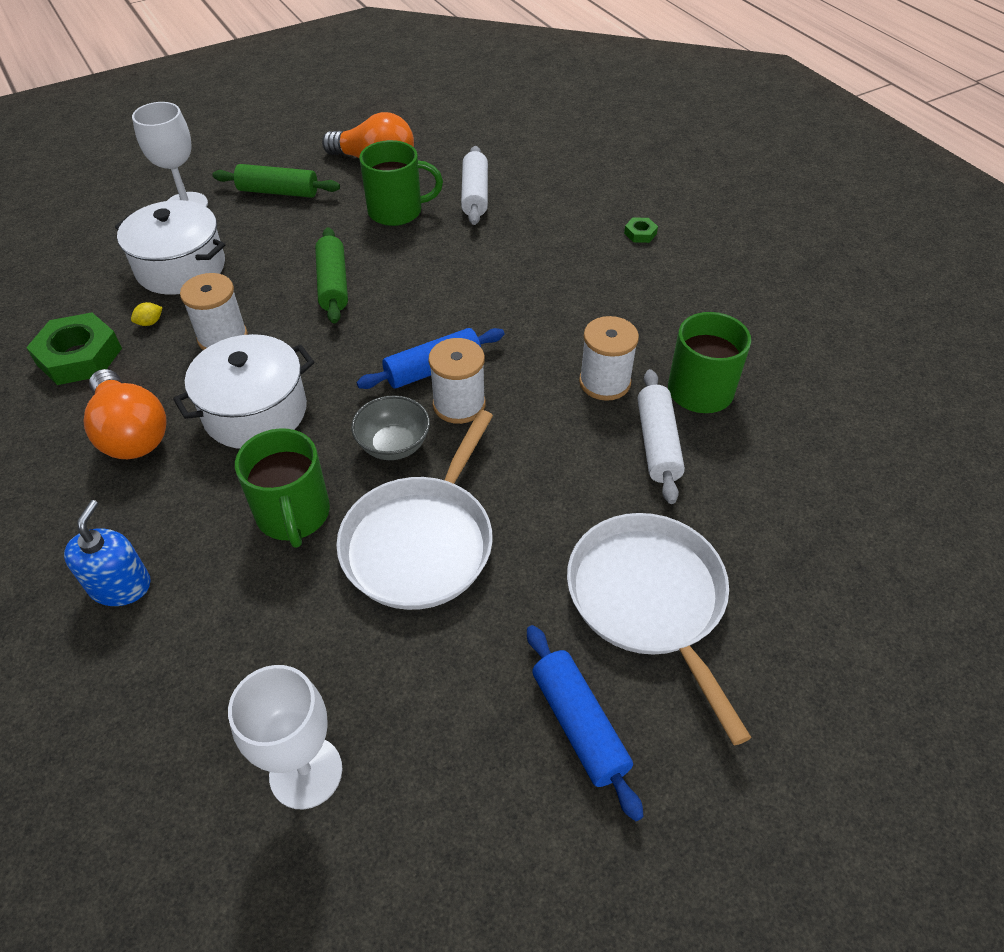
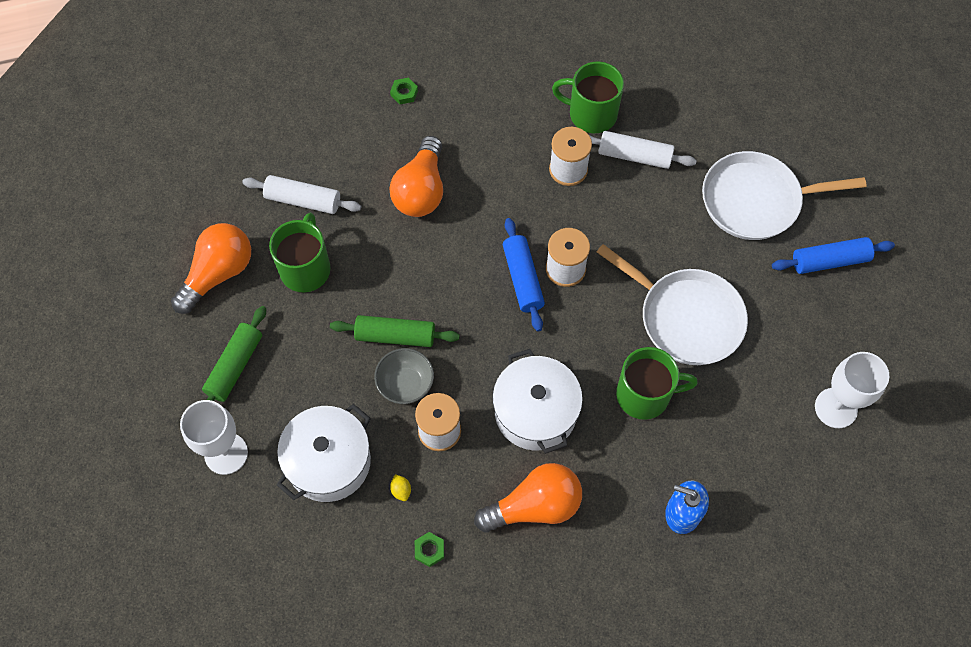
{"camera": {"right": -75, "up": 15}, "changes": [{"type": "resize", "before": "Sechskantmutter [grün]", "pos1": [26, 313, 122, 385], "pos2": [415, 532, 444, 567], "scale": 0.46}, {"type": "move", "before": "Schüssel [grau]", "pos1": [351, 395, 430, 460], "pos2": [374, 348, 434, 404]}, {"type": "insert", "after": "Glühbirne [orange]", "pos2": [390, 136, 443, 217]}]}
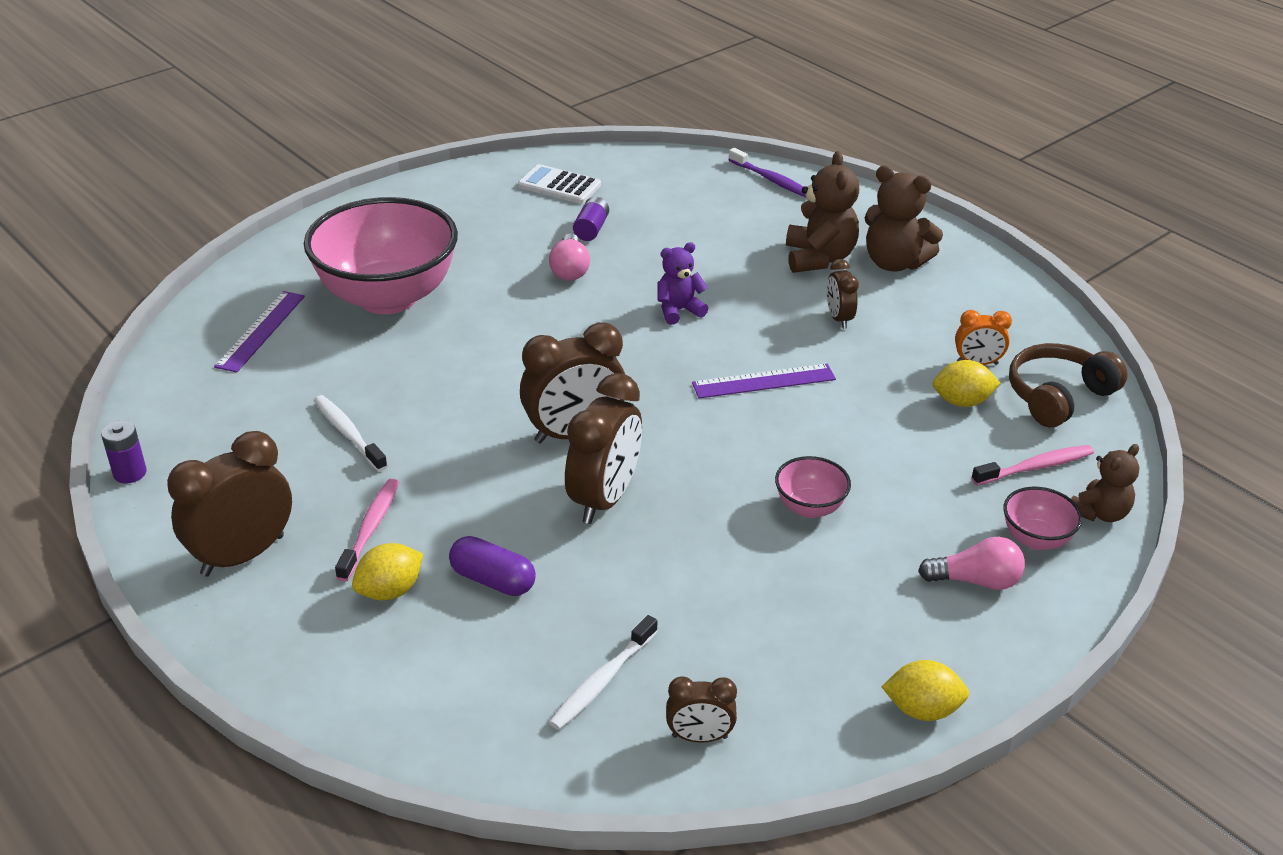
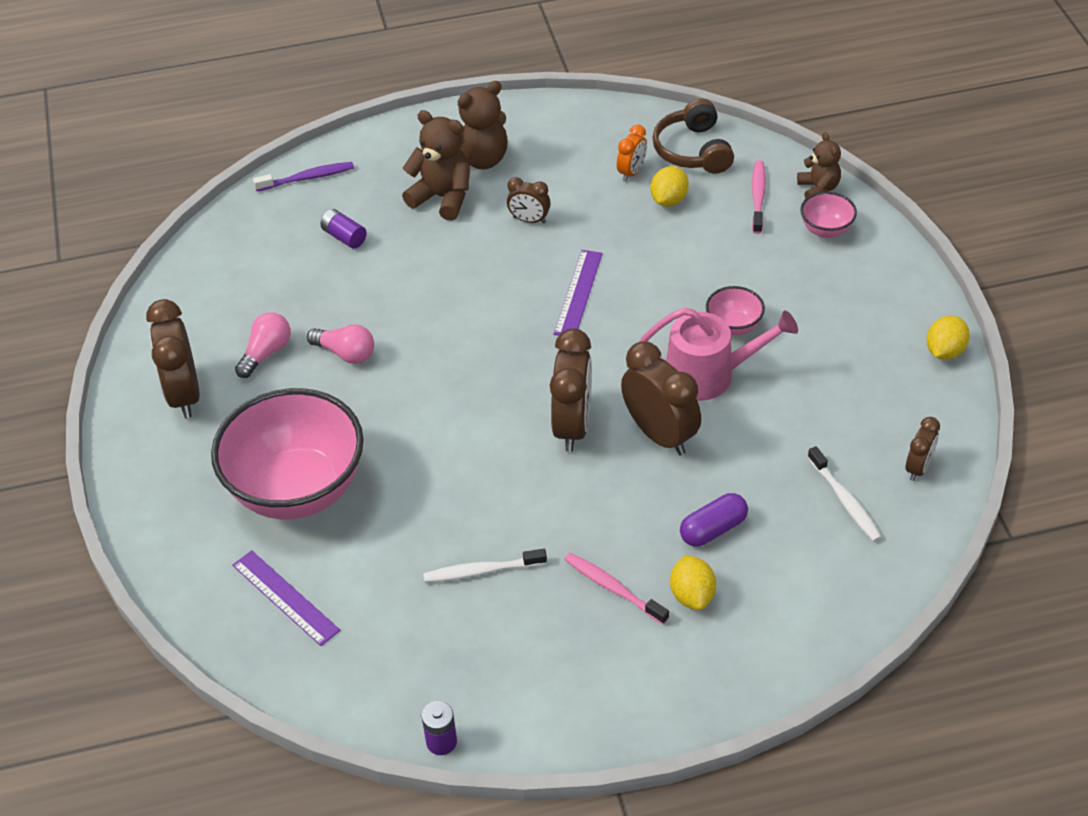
{"camera": {"right": -60, "up": 10}, "changes": [{"type": "delete", "before": "Taschenrechner [weiß]", "pos1": [518, 164, 601, 204]}, {"type": "move", "before": "Batterie [lila]", "pos1": [573, 197, 609, 241], "pos2": [320, 209, 367, 249]}, {"type": "delete", "before": "Teddybär [lila]", "pos1": [657, 242, 708, 325]}, {"type": "move", "before": "Wecker [braun]", "pos1": [167, 431, 292, 577], "pos2": [146, 299, 200, 418]}, {"type": "move", "before": "Glühbirne [rosa]", "pos1": [918, 537, 1025, 590], "pos2": [235, 312, 291, 378]}, {"type": "insert", "after": "Gießkanne [rosa]", "pos2": [639, 308, 798, 401]}]}
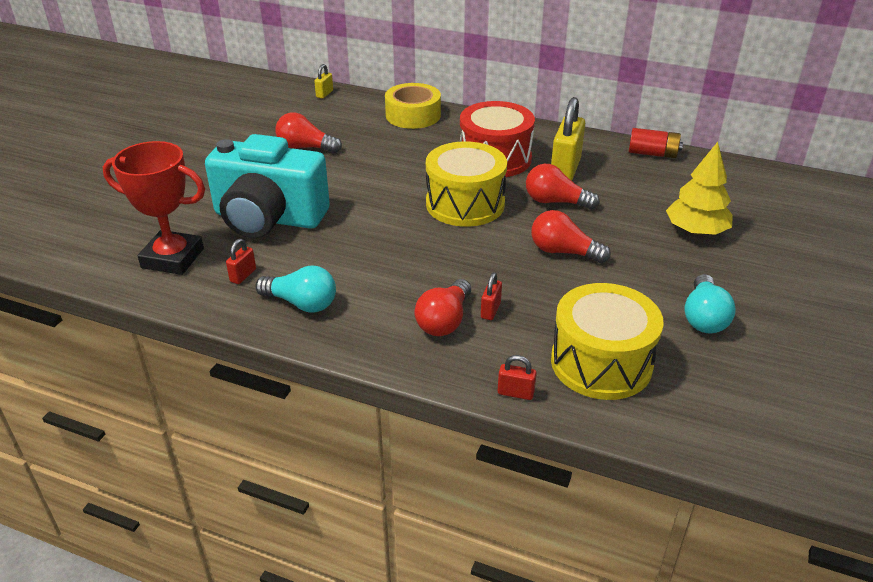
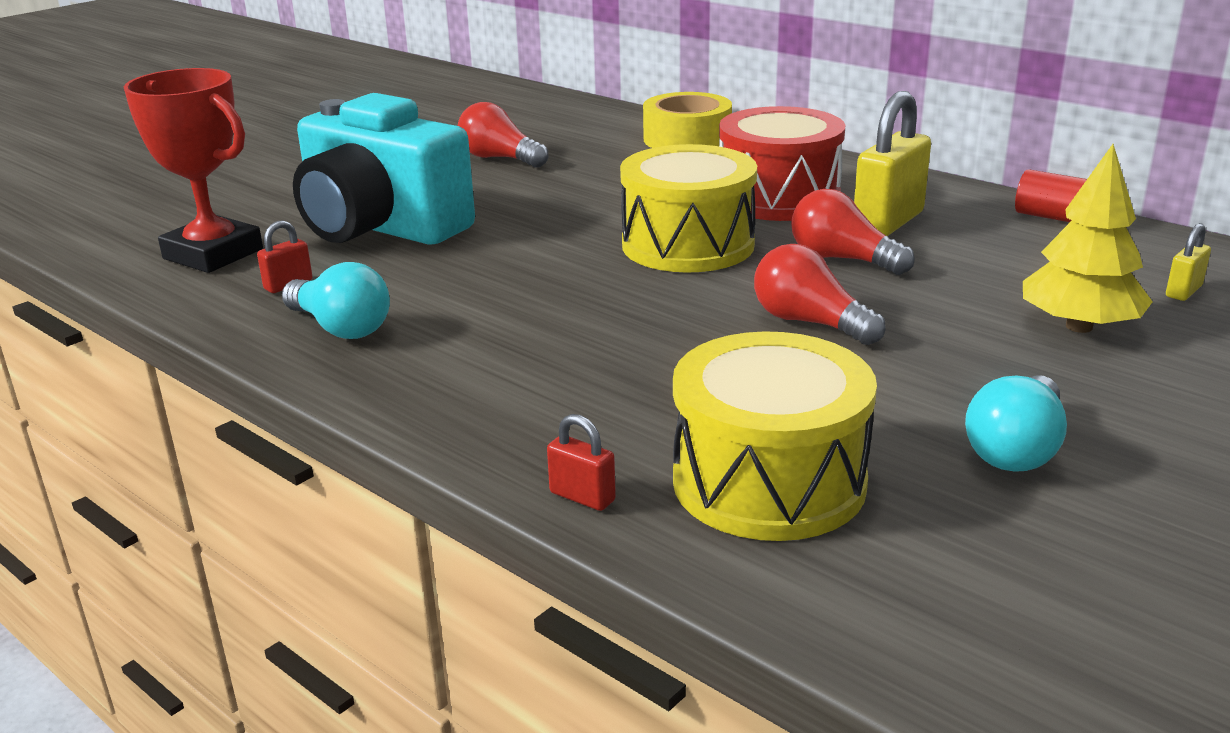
{"camera": {"right": 20, "up": -10}, "changes": [{"type": "move", "before": "Vorhängeschloss [gelb]", "pos1": [314, 64, 333, 99], "pos2": [1166, 223, 1211, 301]}, {"type": "delete", "before": "Vorhängeschloss [rot]", "pos1": [481, 272, 502, 320]}, {"type": "delete", "before": "Glühbirne [rot]", "pos1": [415, 279, 471, 336]}]}
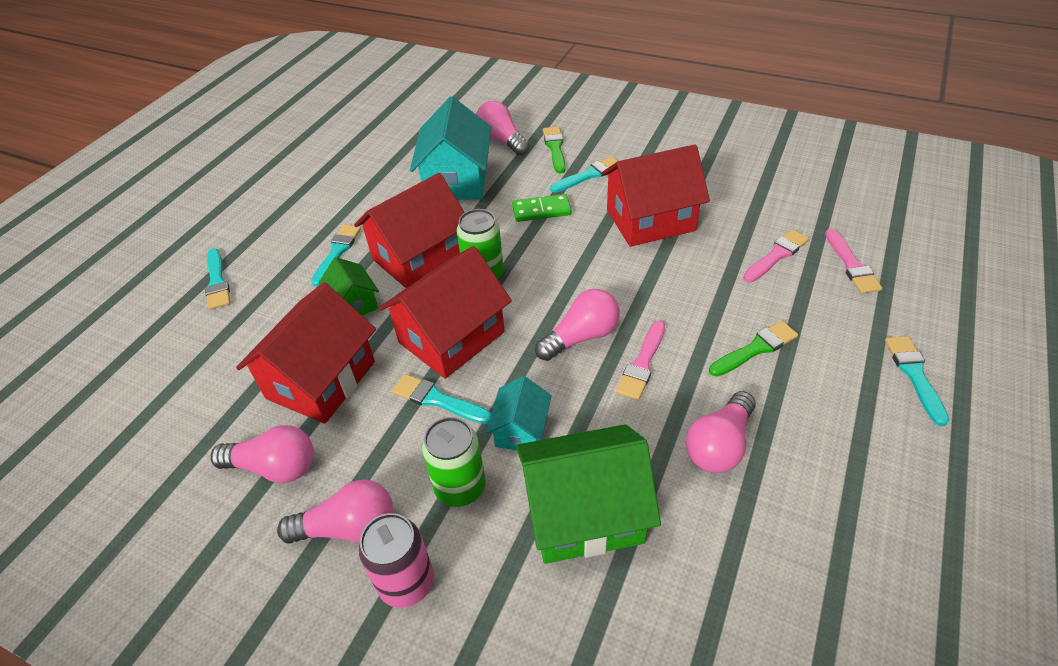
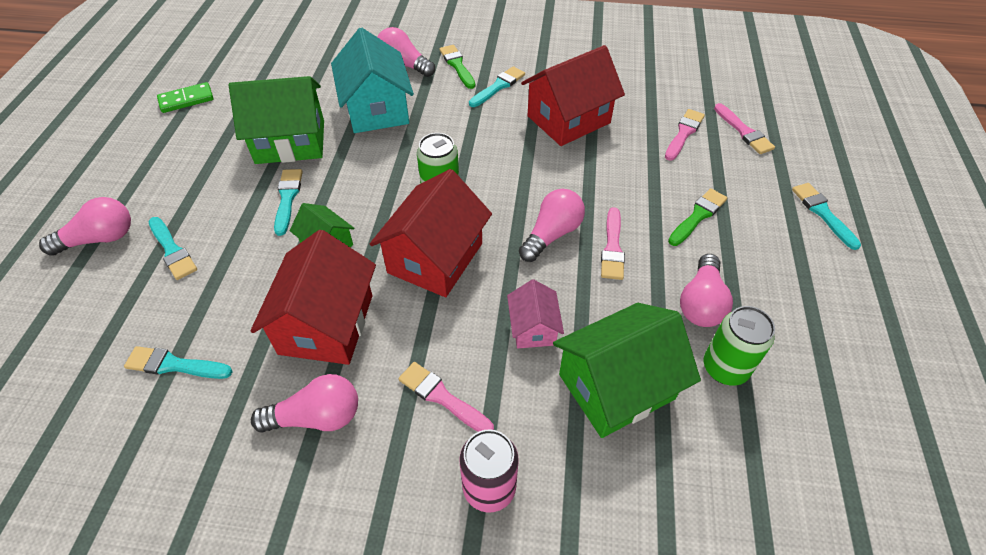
{"camera": {"right": -20, "up": 5}, "changes": [{"type": "delete", "before": "Haus [rot]", "pos1": [354, 173, 465, 288]}, {"type": "move", "before": "Dominostein [grün]", "pos1": [512, 194, 571, 222], "pos2": [157, 82, 214, 113]}, {"type": "move", "before": "Pinsel [türkis]", "pos1": [392, 374, 491, 424], "pos2": [124, 346, 233, 379]}, {"type": "recolor", "before": "Haus [türkis]", "after": "Haus [rosa]", "pos1": [486, 376, 552, 450], "pos2": [507, 279, 564, 348]}, {"type": "move", "before": "Dose [grün]", "pos1": [422, 417, 486, 507], "pos2": [703, 306, 775, 386]}, {"type": "move", "before": "Glühbirne [rosa]", "pos1": [277, 479, 393, 544], "pos2": [39, 197, 131, 256]}, {"type": "insert", "after": "Haus [grün]", "pos2": [229, 76, 324, 164]}, {"type": "insert", "after": "Pinsel [rosa]", "pos2": [398, 362, 494, 432]}]}
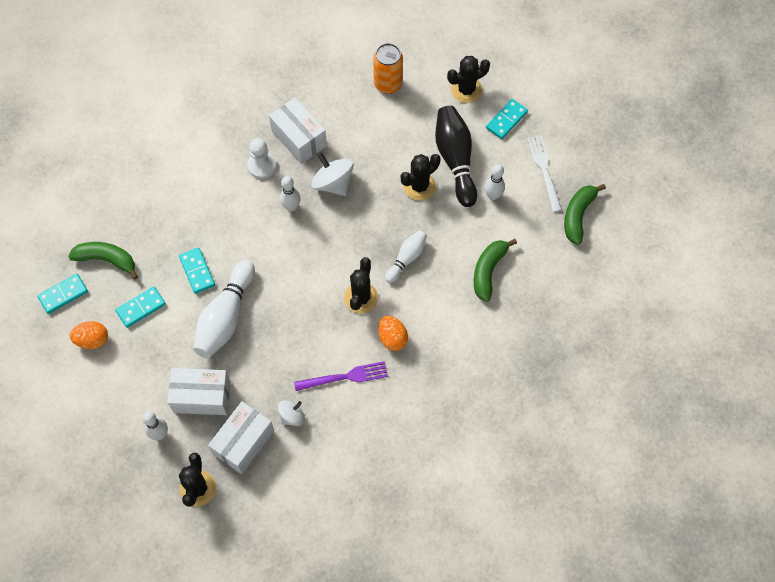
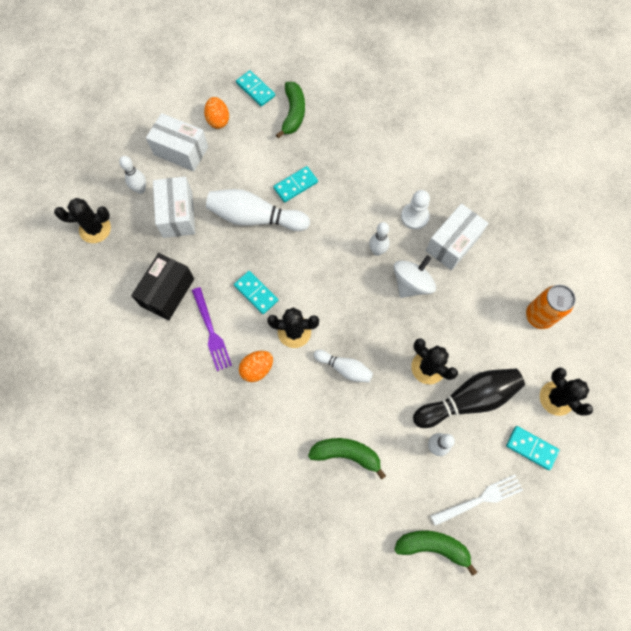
{"camera": {"right": 80, "up": 5}, "changes": [{"type": "move", "before": "Dominostein [türkis]", "pos1": [115, 287, 166, 328], "pos2": [234, 271, 278, 314]}, {"type": "replace", "before": "Kreisel [weiß]", "after": "Schachtel [schwarz]", "pos1": [278, 400, 305, 426], "pos2": [131, 253, 194, 320]}, {"type": "move", "before": "Schachtel [weiß]", "pos1": [208, 401, 274, 474], "pos2": [146, 113, 208, 171]}]}
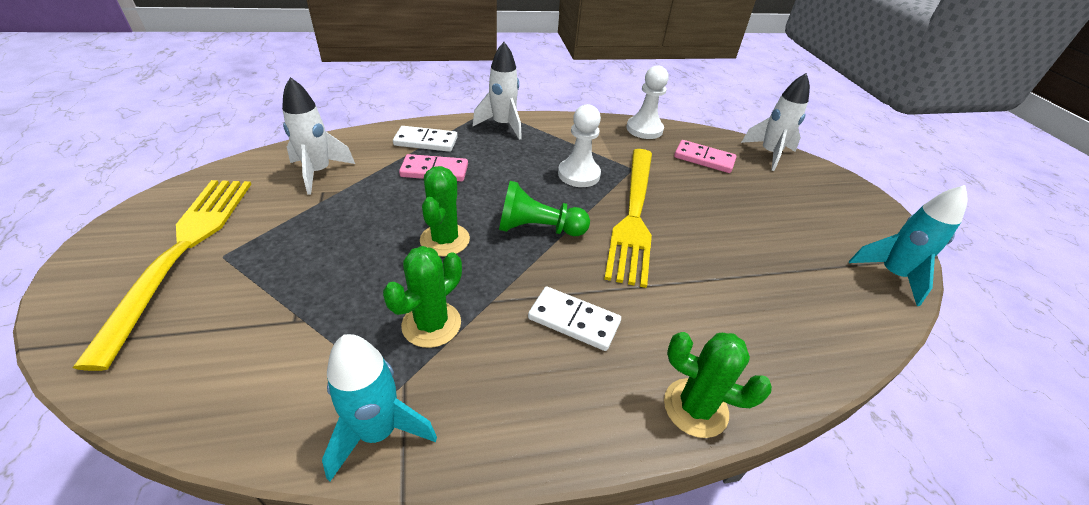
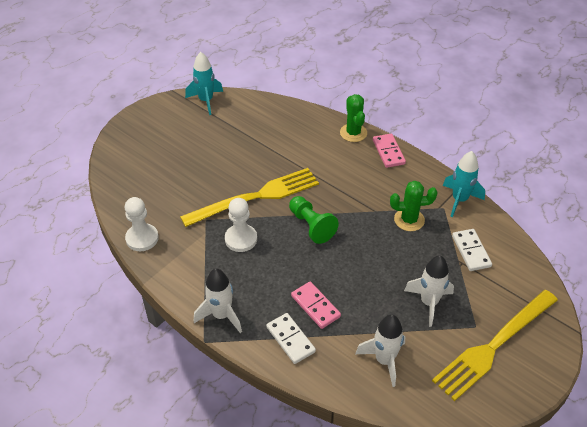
{"camera": {"right": -125, "up": 5}, "changes": [{"type": "move", "before": "Rakete [weiß]", "pos1": [741, 73, 810, 171], "pos2": [404, 255, 454, 327]}, {"type": "move", "before": "Dominostein [rosa]", "pos1": [674, 140, 736, 173], "pos2": [373, 134, 406, 168]}, {"type": "delete", "before": "Kaktus [grün]", "pos1": [420, 166, 470, 256]}, {"type": "move", "before": "Dominostein [weiß]", "pos1": [528, 287, 621, 351], "pos2": [452, 229, 492, 271]}]}
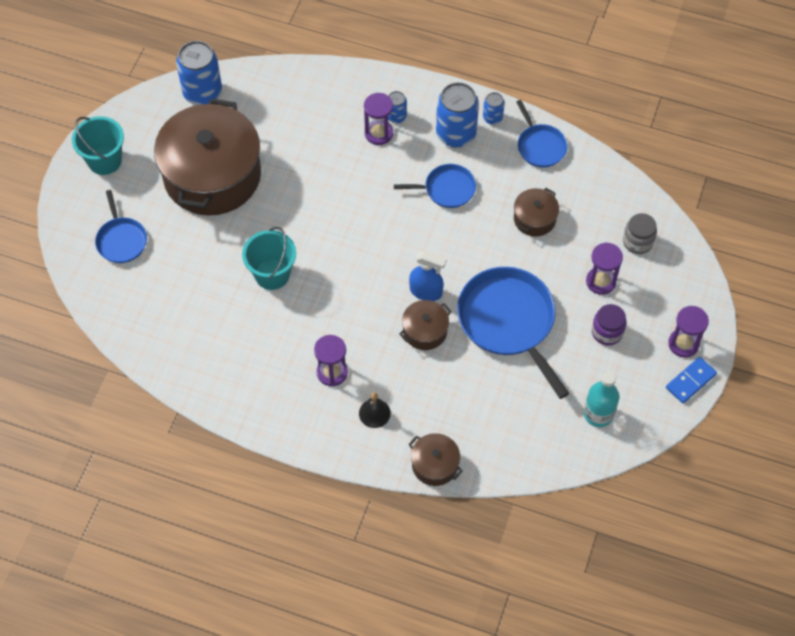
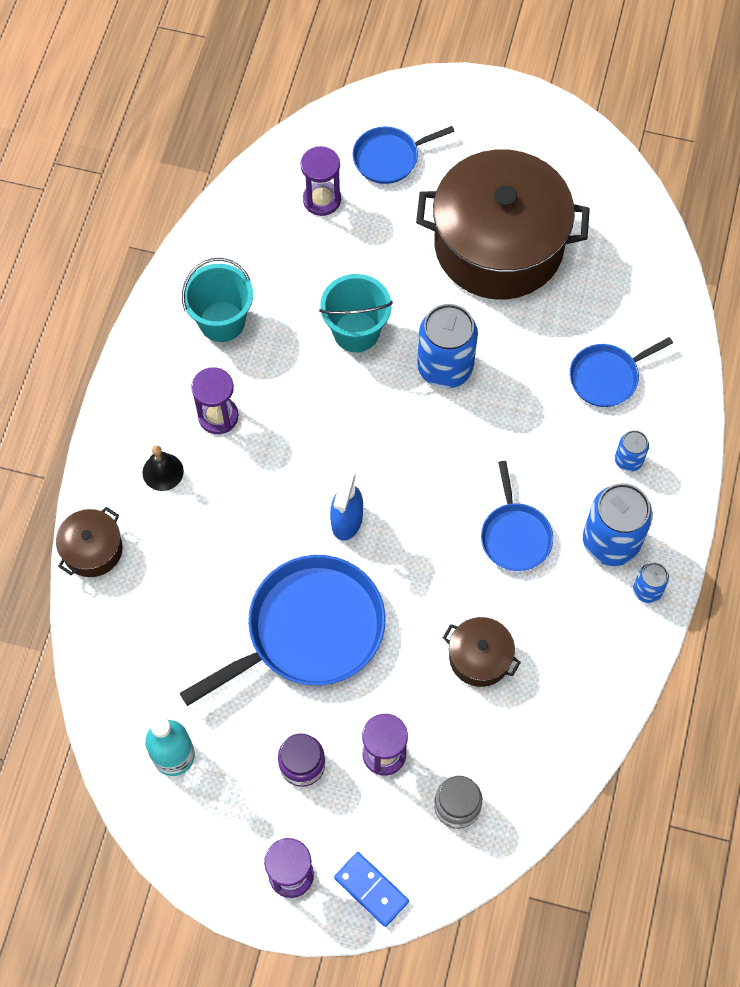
{"camera": {"right": 85, "up": 5}, "changes": [{"type": "move", "before": "Dose [blau]", "pos1": [176, 41, 222, 105], "pos2": [417, 304, 478, 389]}, {"type": "move", "before": "Sanduhr [lila]", "pos1": [364, 93, 393, 145], "pos2": [301, 146, 341, 216]}, {"type": "move", "before": "Pfanne [blau]", "pos1": [516, 100, 568, 168], "pos2": [569, 337, 673, 407]}, {"type": "move", "before": "Eimer [türkis]", "pos1": [72, 116, 124, 175], "pos2": [182, 258, 253, 342]}, {"type": "delete", "before": "Kochtopf [braun]", "pos1": [399, 300, 452, 350]}, {"type": "move", "before": "Dominostein [blau]", "pos1": [666, 357, 717, 403], "pos2": [334, 852, 409, 927]}]}
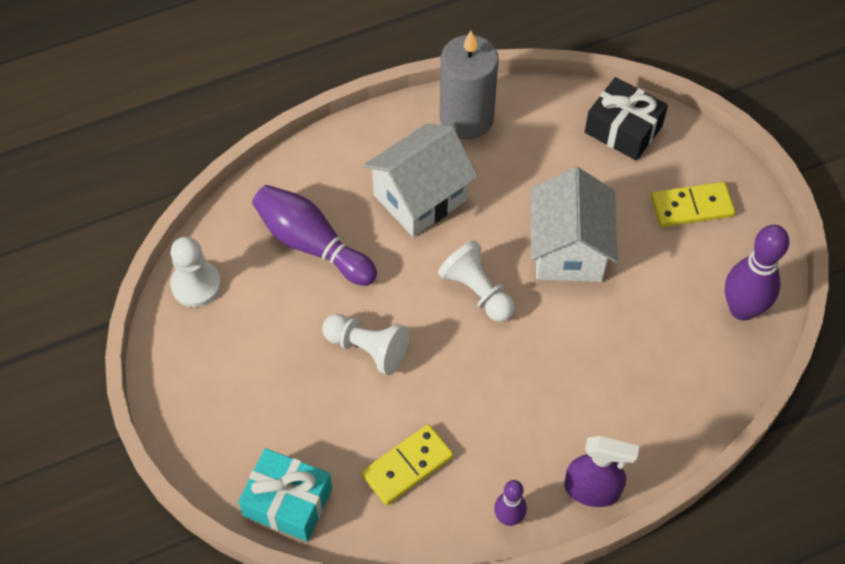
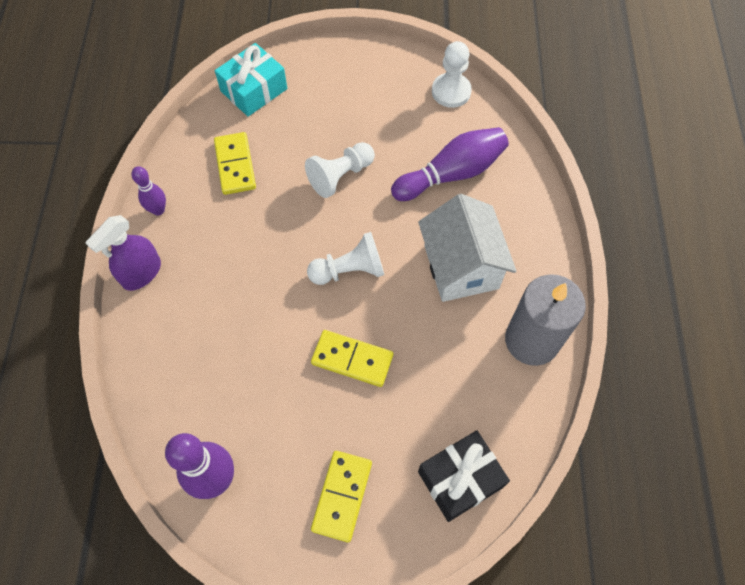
{"camera": {"right": 115, "up": 5}, "changes": [{"type": "replace", "before": "Haus [weiß]", "after": "Dominostein [gelb]", "pos1": [531, 167, 618, 282], "pos2": [311, 330, 393, 387]}]}
